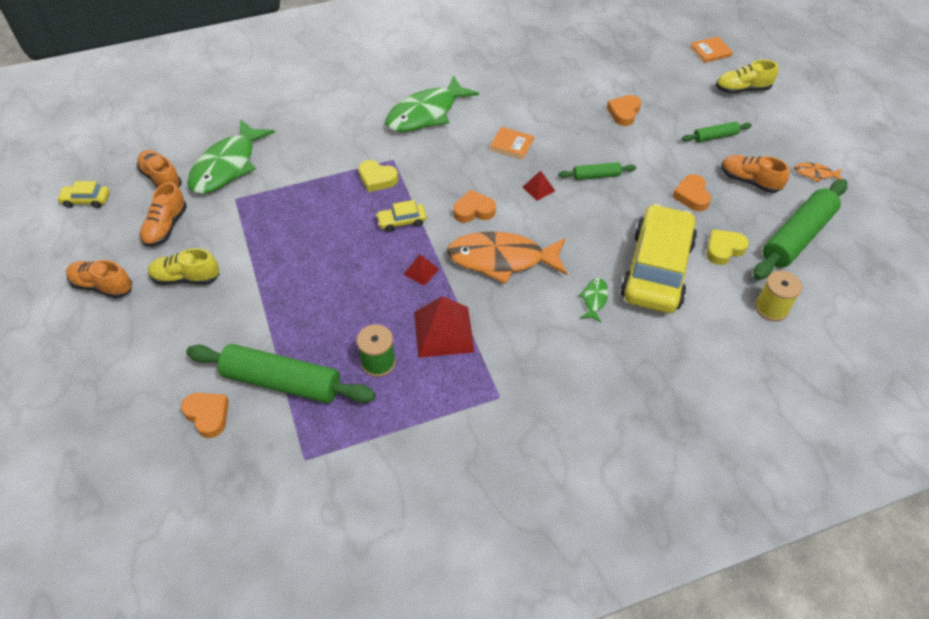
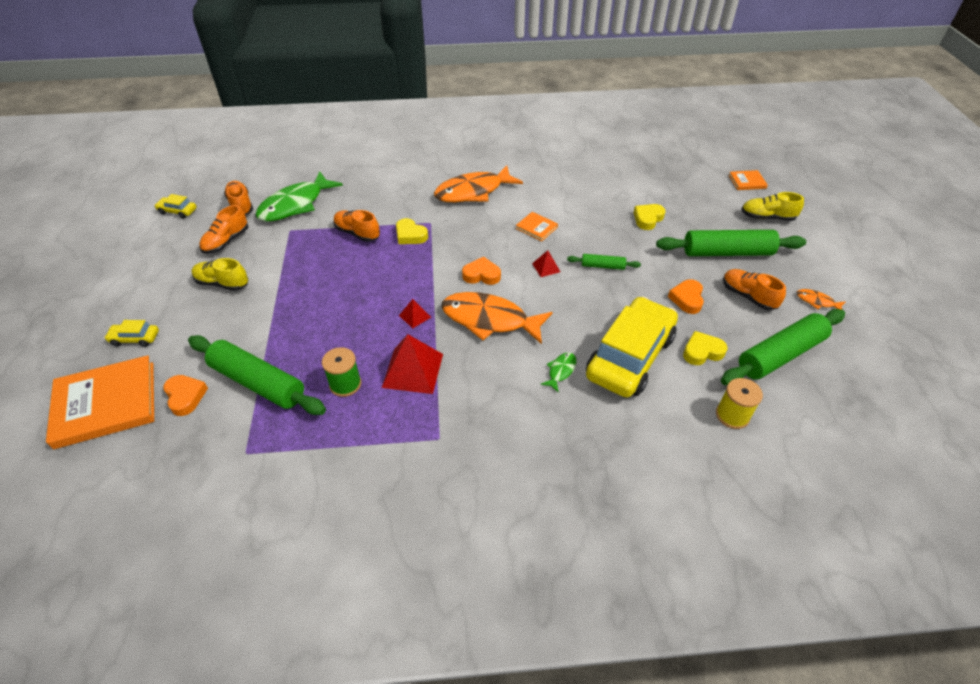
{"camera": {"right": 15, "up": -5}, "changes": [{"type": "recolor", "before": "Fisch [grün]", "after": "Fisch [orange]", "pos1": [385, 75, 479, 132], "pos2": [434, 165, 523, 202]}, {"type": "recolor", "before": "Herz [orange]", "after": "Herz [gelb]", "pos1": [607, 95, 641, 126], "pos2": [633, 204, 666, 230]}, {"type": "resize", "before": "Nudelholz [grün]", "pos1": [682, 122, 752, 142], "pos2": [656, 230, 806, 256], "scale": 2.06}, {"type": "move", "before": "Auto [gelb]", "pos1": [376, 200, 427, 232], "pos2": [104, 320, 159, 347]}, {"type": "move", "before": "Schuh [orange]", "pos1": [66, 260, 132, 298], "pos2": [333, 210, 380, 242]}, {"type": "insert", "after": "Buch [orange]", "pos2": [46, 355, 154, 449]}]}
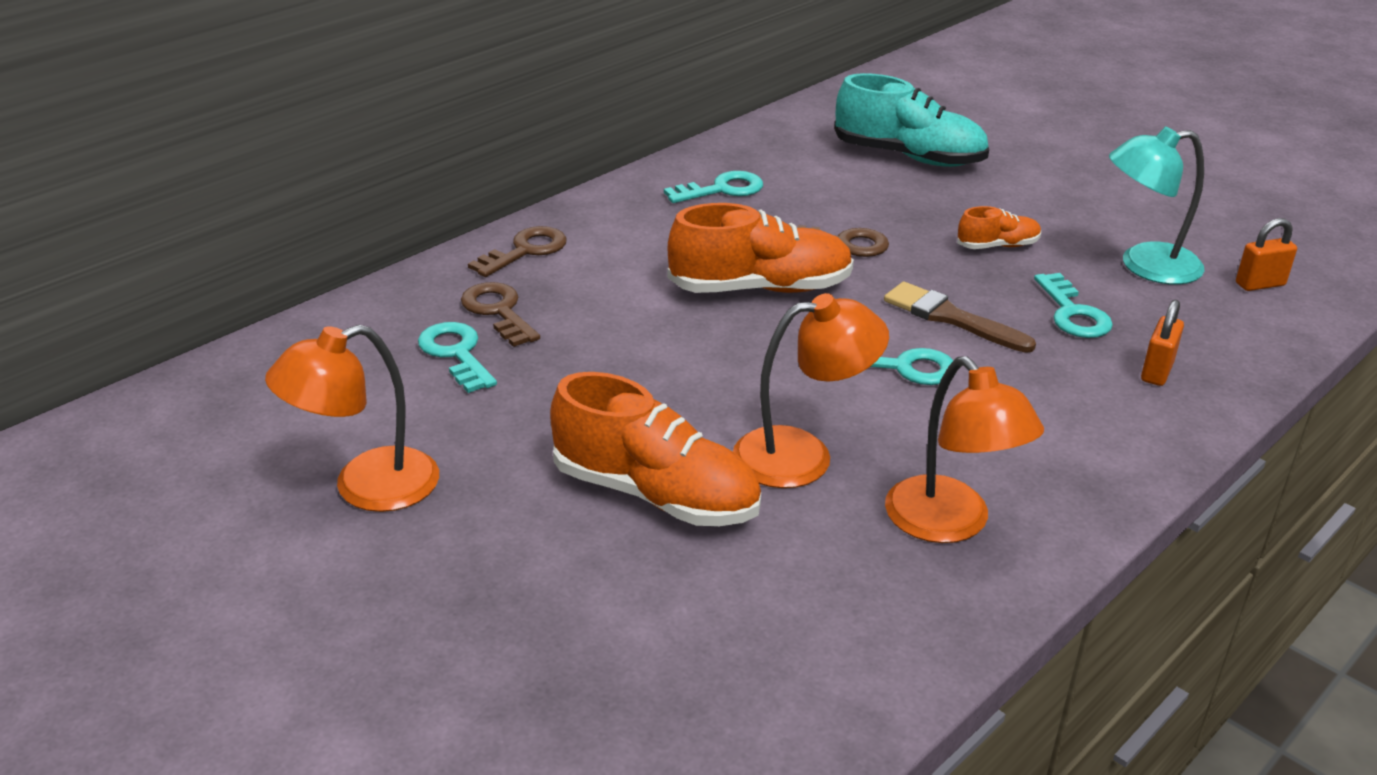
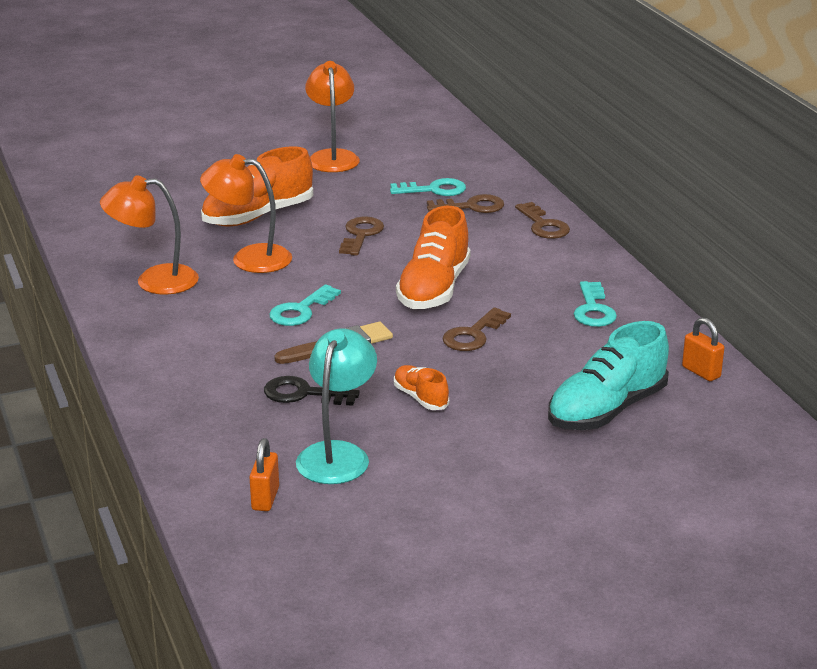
{"camera": {"right": 115, "up": -5}, "changes": [{"type": "rotate", "before": "Schuh [orange]", "pos1": [957, 206, 1041, 249], "pos2": [394, 365, 449, 410], "turn": 135}, {"type": "recolor", "before": "Schlüssel [türkis]", "after": "Schlüssel [schwarz]", "pos1": [1034, 273, 1113, 338], "pos2": [264, 376, 360, 406]}, {"type": "rotate", "before": "Lampe [orange]", "pos1": [733, 293, 889, 488], "pos2": [200, 154, 292, 273], "turn": 90}, {"type": "move", "before": "Vorhängeschloss [orange]", "pos1": [1141, 300, 1184, 386], "pos2": [682, 317, 724, 381]}, {"type": "insert", "after": "Schlüssel [braun]", "pos2": [339, 217, 384, 256]}]}
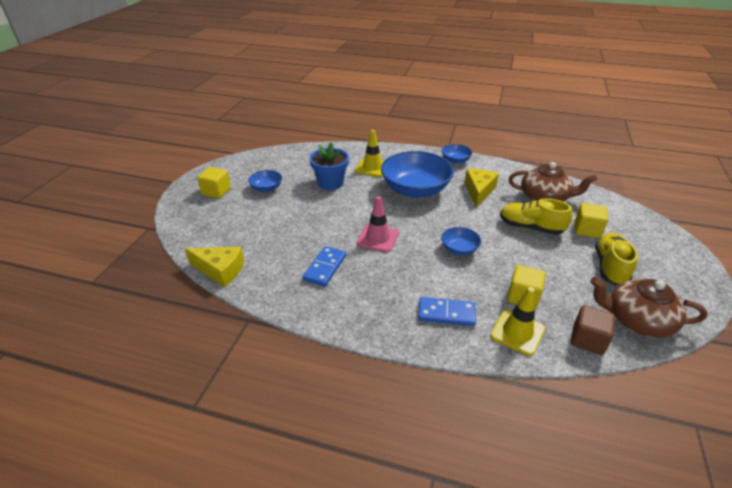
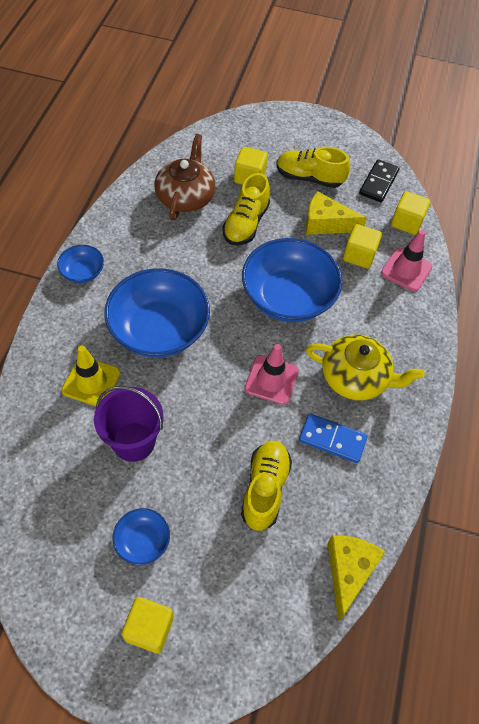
{"camera": {"right": -95, "up": 20}, "changes": [{"type": "replace", "before": "Blumentopf [blau]", "after": "Eimer [lila]", "pos1": [309, 142, 349, 190], "pos2": [94, 386, 164, 462]}, {"type": "move", "before": "Käse [gelb]", "pos1": [464, 169, 499, 208], "pos2": [306, 191, 367, 235]}, {"type": "resize", "before": "Schüssel [blau]", "pos1": [441, 227, 481, 255], "pos2": [242, 238, 342, 322], "scale": 2.13}, {"type": "replace", "before": "Teekanne [braun]", "after": "Dominostein [schwarz]", "pos1": [590, 277, 708, 338], "pos2": [359, 159, 399, 202]}, {"type": "recolor", "before": "Leitkegel [gelb]", "after": "Leitkegel [rosa]", "pos1": [490, 287, 545, 356], "pos2": [381, 230, 433, 291]}, {"type": "delete", "before": "Dominostein [blau]", "pos1": [418, 297, 476, 326]}, {"type": "recolor", "before": "Kubus [braun]", "after": "Kubus [gelb]", "pos1": [571, 305, 615, 355], "pos2": [391, 191, 430, 235]}, {"type": "insert", "after": "Teekanne [gelb]", "pos2": [306, 335, 425, 401]}, {"type": "insert", "after": "Schuh [gelb]", "pos2": [241, 441, 292, 531]}]}
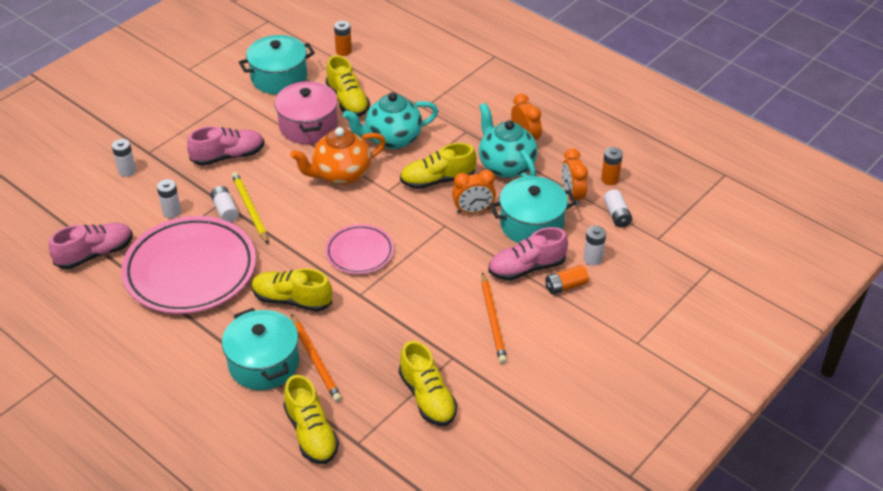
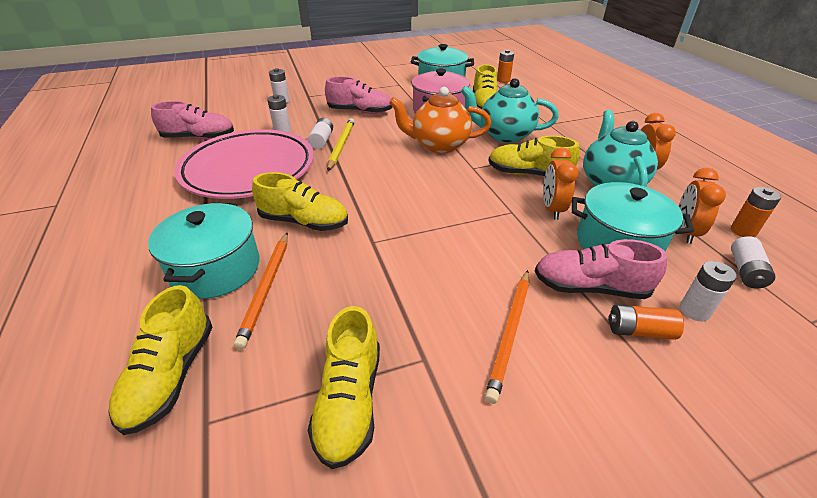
{"camera": {"right": 30, "up": -5}, "changes": [{"type": "rotate", "before": "Wecker [orange]", "pos1": [452, 170, 496, 214], "pos2": [543, 147, 578, 220], "turn": 75}, {"type": "delete", "before": "Teller [rosa]", "pos1": [325, 224, 394, 274]}, {"type": "rotate", "before": "Schuh [gelb]", "pos1": [252, 268, 332, 312], "pos2": [252, 172, 348, 231], "turn": 150}]}
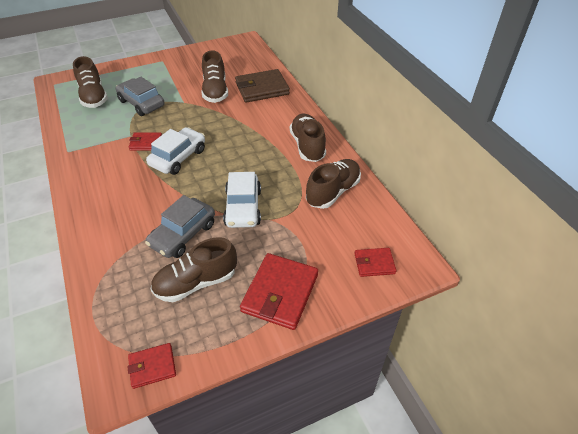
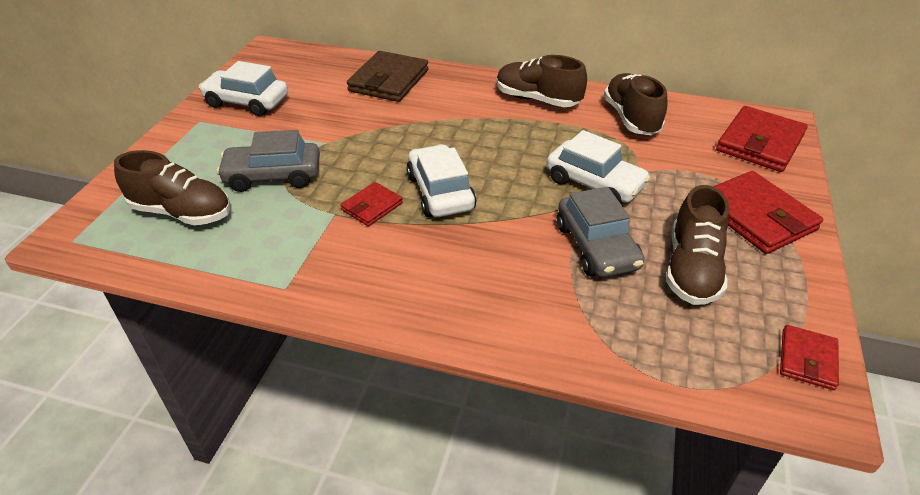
{"camera": {"right": -50, "up": -5}, "changes": [{"type": "delete", "before": "Schuh [braun]", "pos1": [202, 50, 228, 103]}, {"type": "resize", "before": "Geldbörse [rot]", "pos1": [354, 248, 396, 277], "pos2": [716, 106, 807, 172], "scale": 1.84}, {"type": "insert", "after": "Auto [weiß]", "pos2": [199, 61, 288, 116]}]}
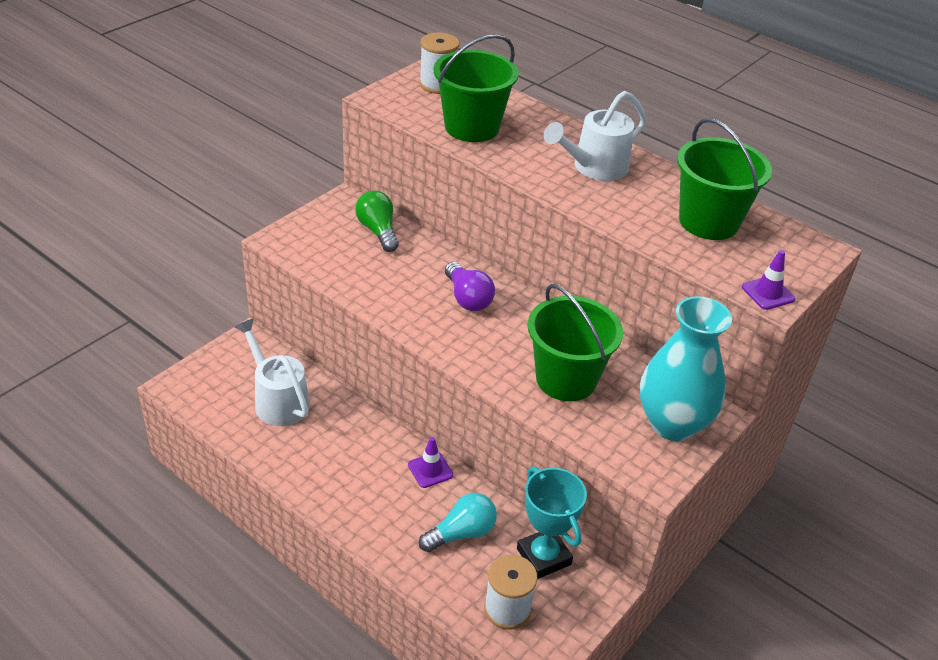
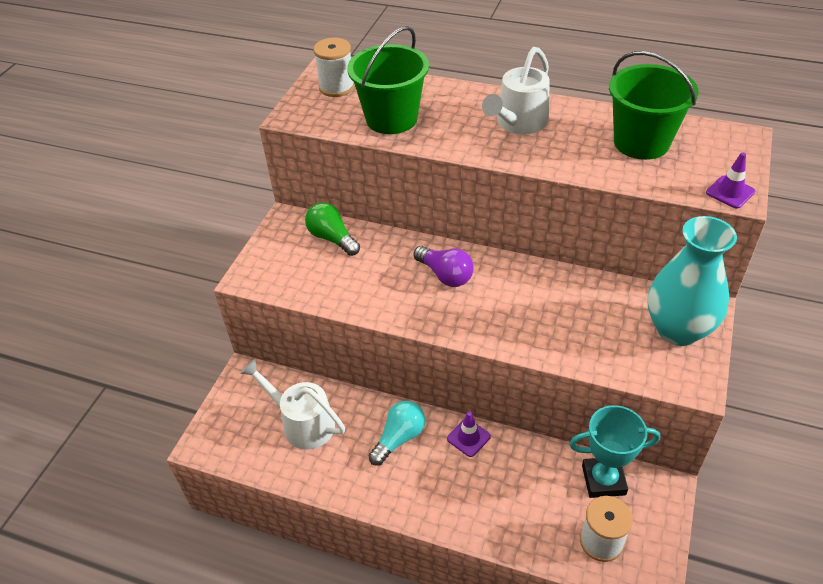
{"camera": {"right": -15, "up": 5}, "changes": [{"type": "delete", "before": "Eimer [grün]", "pos1": [528, 284, 623, 401]}, {"type": "rotate", "before": "Pokal [türkis]", "pos1": [517, 466, 587, 579], "pos2": [569, 405, 660, 498], "turn": -45}, {"type": "move", "before": "Glühbirne [türkis]", "pos1": [419, 493, 497, 552], "pos2": [368, 401, 425, 465]}]}
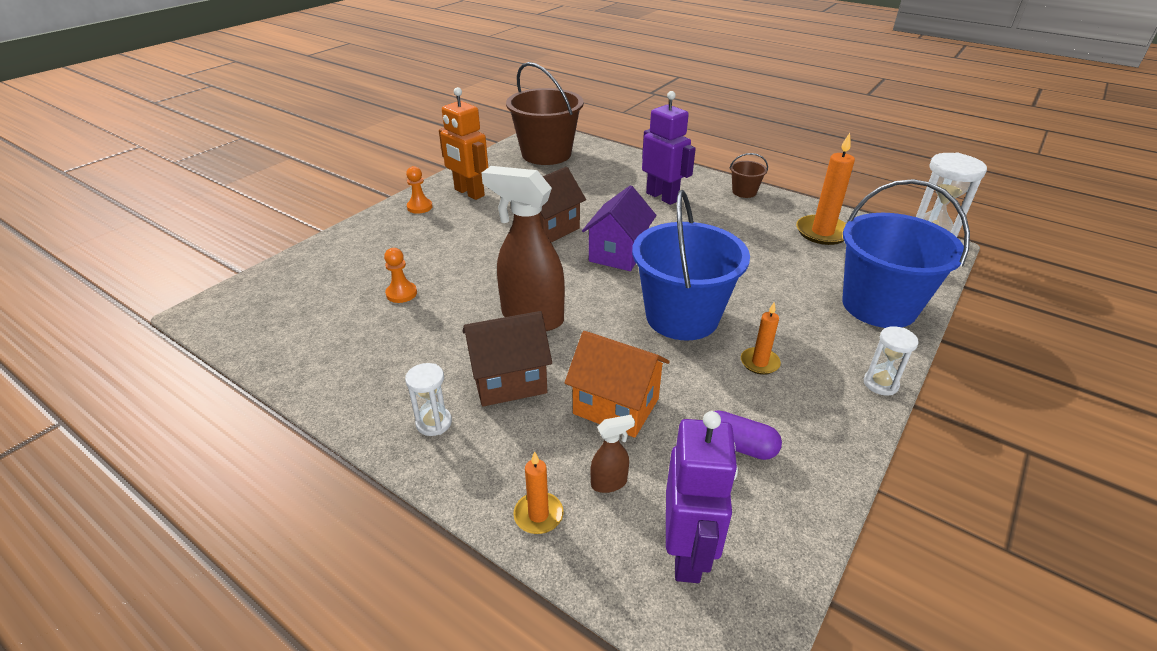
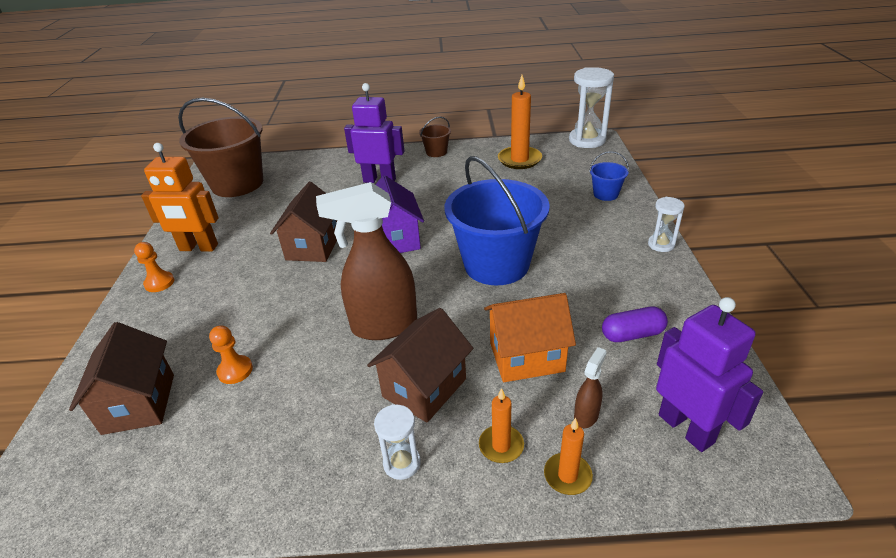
{"camera": {"right": -35, "up": 0}, "changes": [{"type": "resize", "before": "Eimer [blau]", "pos1": [842, 179, 970, 328], "pos2": [589, 151, 629, 201], "scale": 0.44}, {"type": "move", "before": "Kerze [orange]", "pos1": [741, 302, 781, 375], "pos2": [479, 388, 524, 463]}, {"type": "insert", "after": "Haus [braun]", "pos2": [69, 322, 174, 435]}]}
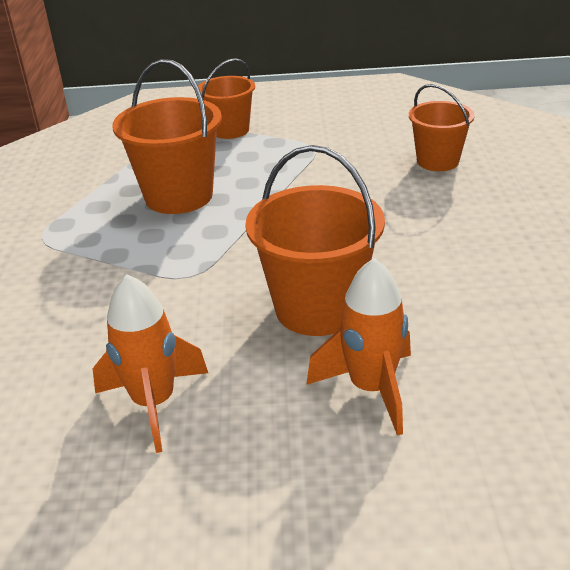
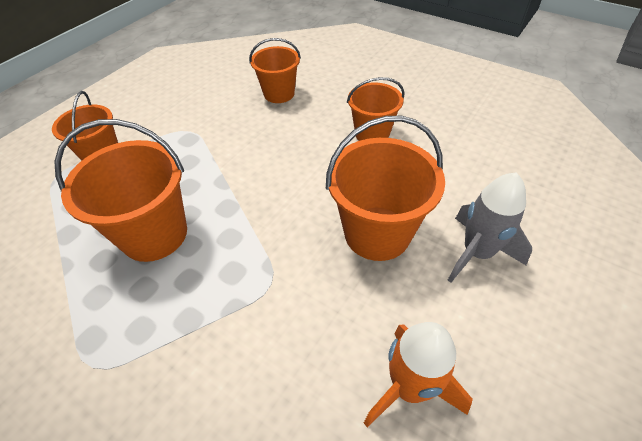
{"camera": {"right": -55, "up": 15}, "changes": [{"type": "recolor", "before": "Rakete [orange]", "after": "Rakete [grau]", "pos1": [306, 258, 411, 436], "pos2": [448, 172, 532, 283]}, {"type": "insert", "after": "Eimer [orange]", "pos2": [347, 77, 405, 141]}]}
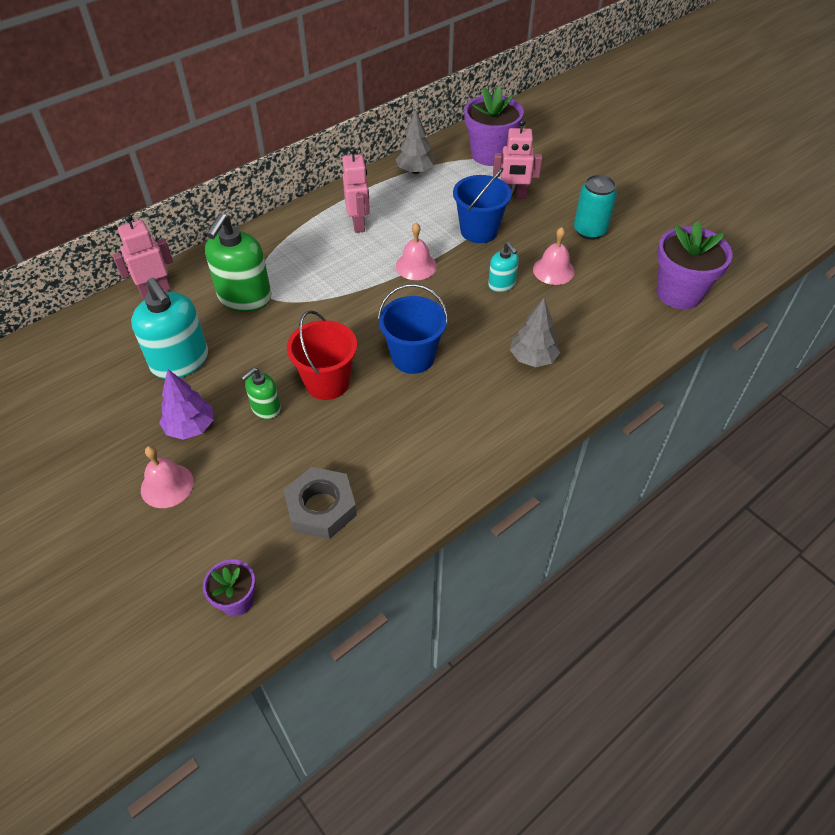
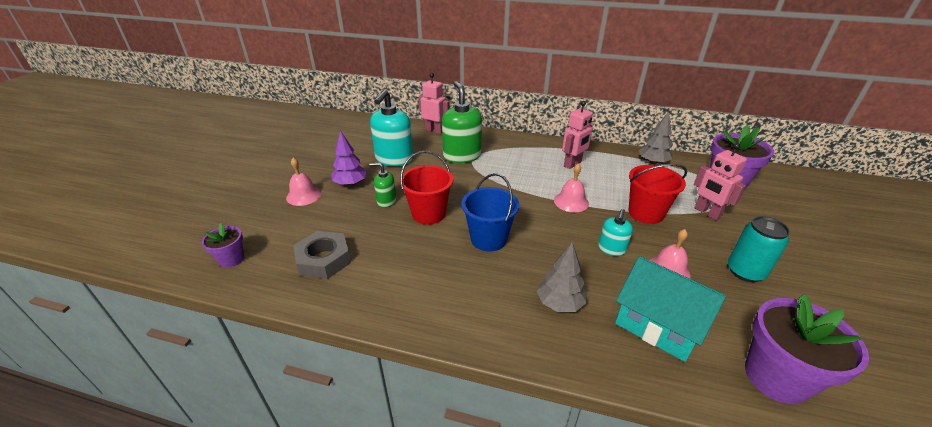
{"camera": {"right": 55, "up": -15}, "changes": [{"type": "recolor", "before": "Eimer [blau]", "after": "Eimer [rot]", "pos1": [453, 168, 512, 243], "pos2": [628, 164, 687, 224]}, {"type": "rotate", "before": "Seifenspender [grün]", "pos1": [205, 213, 271, 312], "pos2": [442, 81, 482, 163], "turn": 90}, {"type": "insert", "after": "Haus [türkis]", "pos2": [615, 256, 726, 362]}]}
